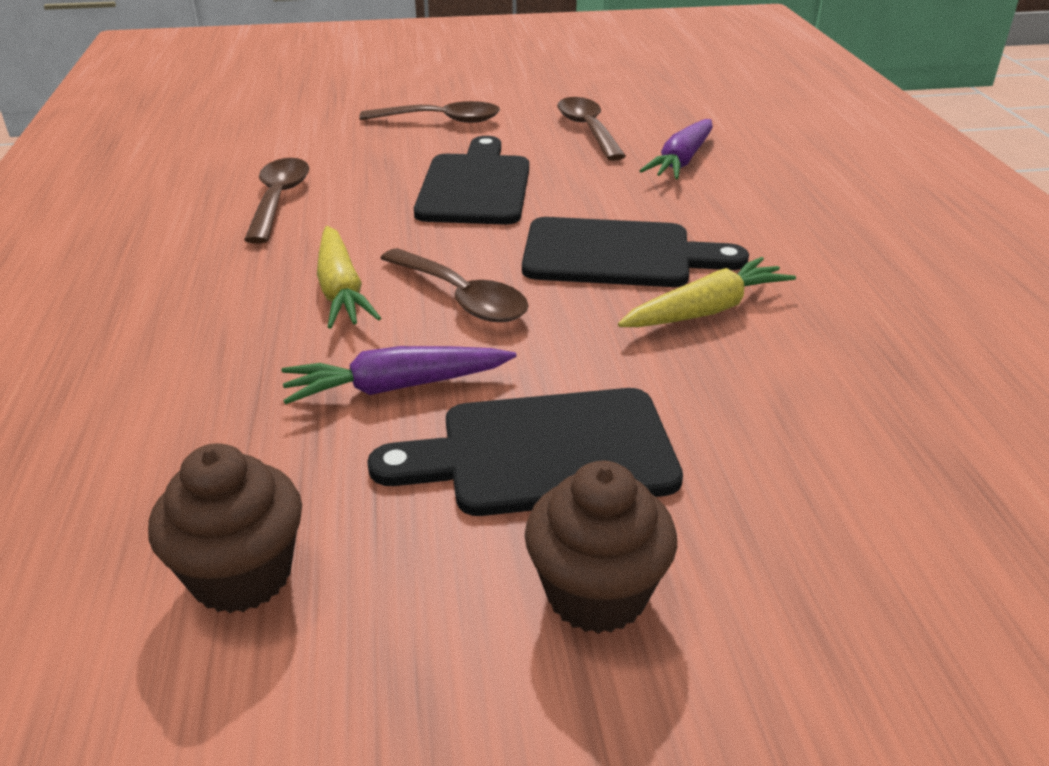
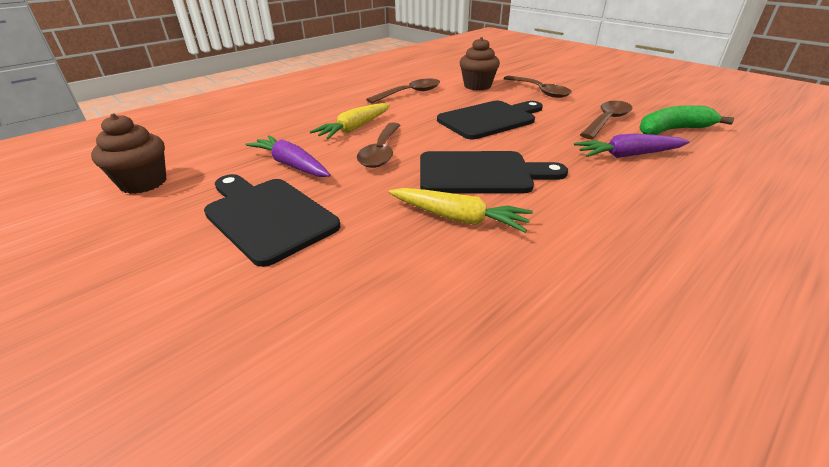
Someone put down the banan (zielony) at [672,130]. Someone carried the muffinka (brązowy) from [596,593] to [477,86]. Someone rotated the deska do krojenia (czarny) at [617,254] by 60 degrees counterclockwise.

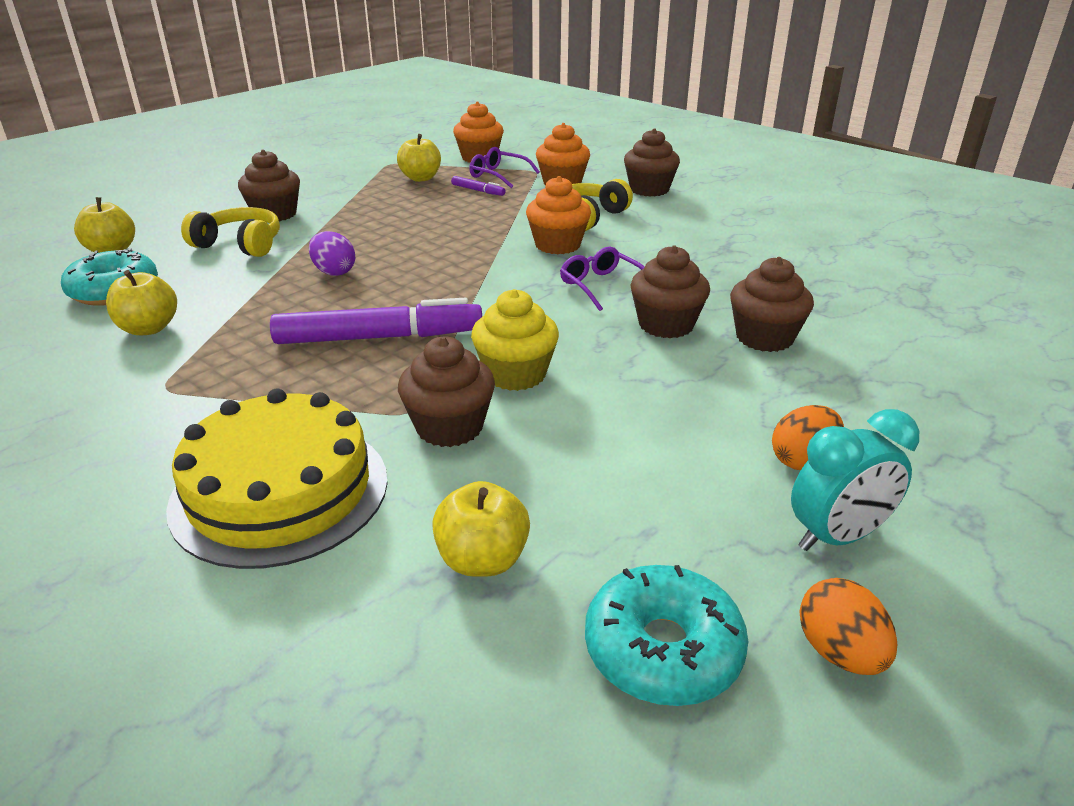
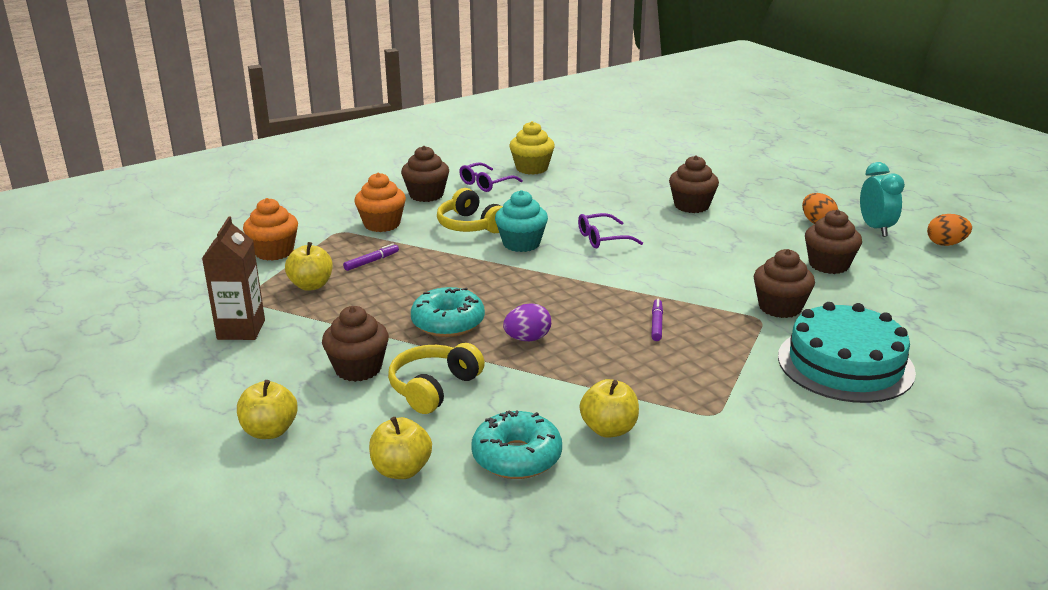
Someone put down the karton mleka (brązowy) at [241,330]. Someone carried the jabłko (żółty) from [482,560] to [270,431]. Someone carried the okulary (fioletowy) from [498,175] to [486,184]. Someone carried the muffinka (żółty) from [515,374] to [532,168]. Someone carried the donut (turkusowy) from [662,649] to [448,323]. Someone carried the muffinka (brązowy) from [666,325] to [828,265]. Someone repainted the tort (żółty) at [280,491], which became the tort (turkusowy) at [845,364]. Someone repainted the muffinka (pomarańczowy) at [557,245], which became the muffinka (turkusowy) at [521,243]. Someone scaled the flamaster (fioletowy) at [379,337] by 0.44.

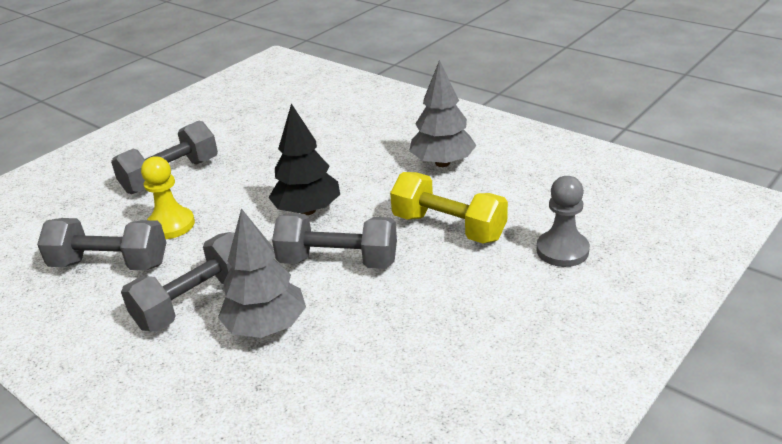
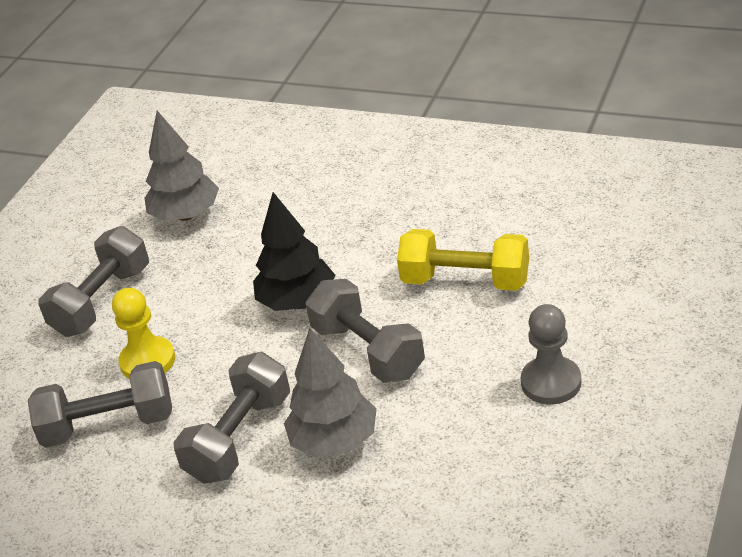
Someone carried the drzewko (szary) from [442,163] to [186,215]. Someone carried the pionek (szary) from [562,250] to [551,382]. Someone rotated the hantel (szary) at [338,261] by 60 degrees clockwise.

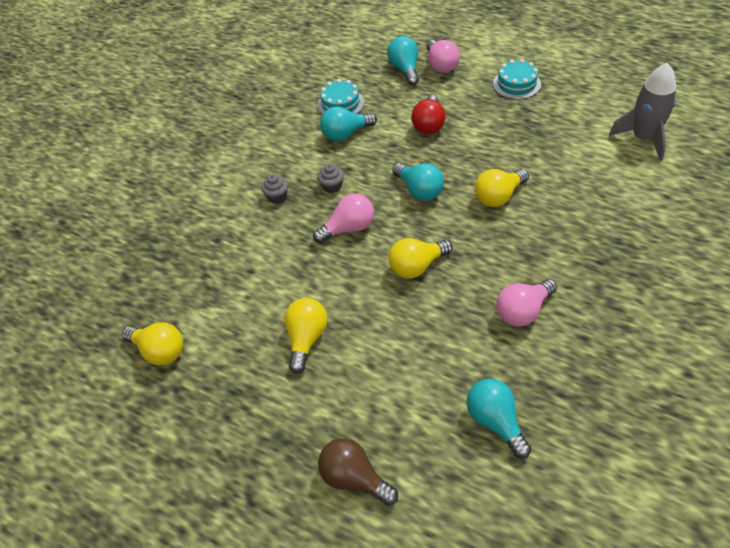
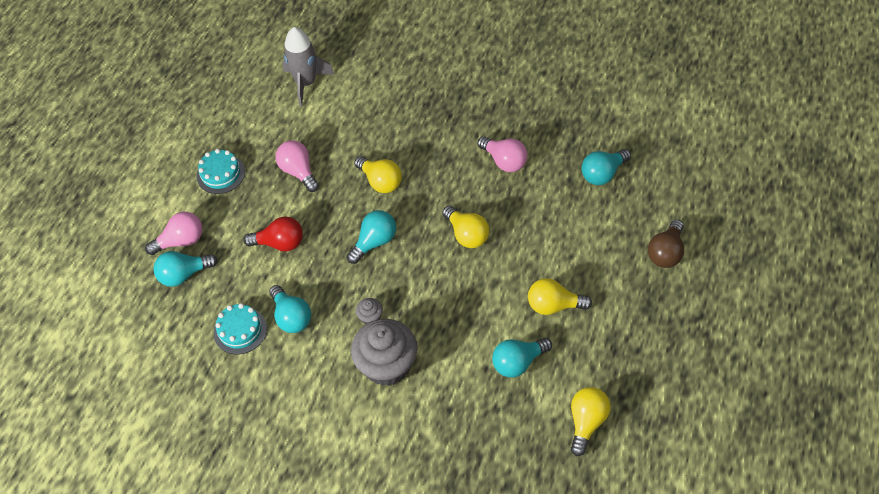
Someone put down the żarówka (turkusowy) at [518,363]. Someone carried the żarówka (różowy) from [349,228] to [298,171]. Someone scaled the muffinka (szary) at [277,197] by 2.34.

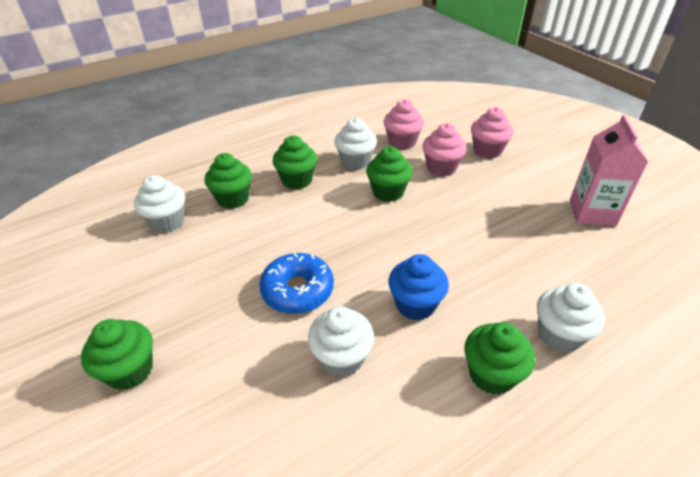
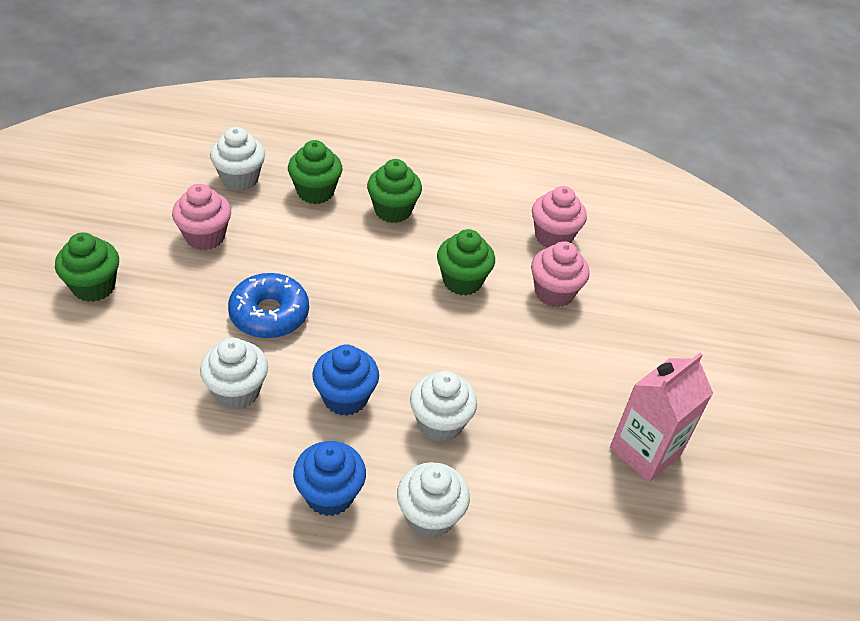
Someone carried the muffinka (biały) from [355,162] to [440,423]. Someone carried the muffinka (różowy) from [487,151] to [205,236]. Someone repainted the muffinka (zielony) at [491,374], which became the muffinka (niebieski) at [329,495].

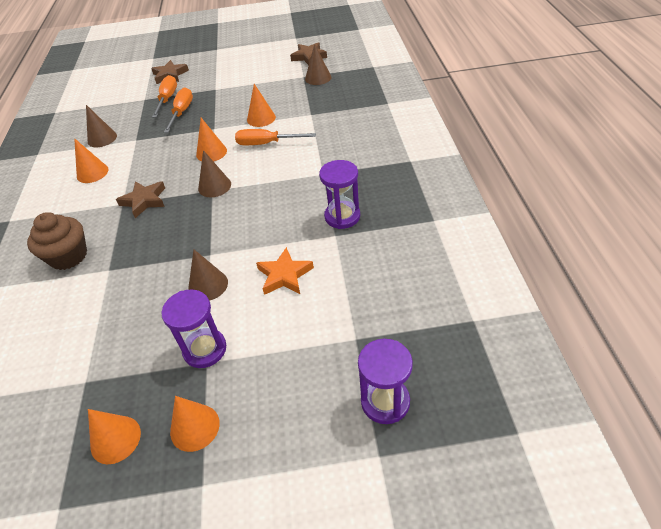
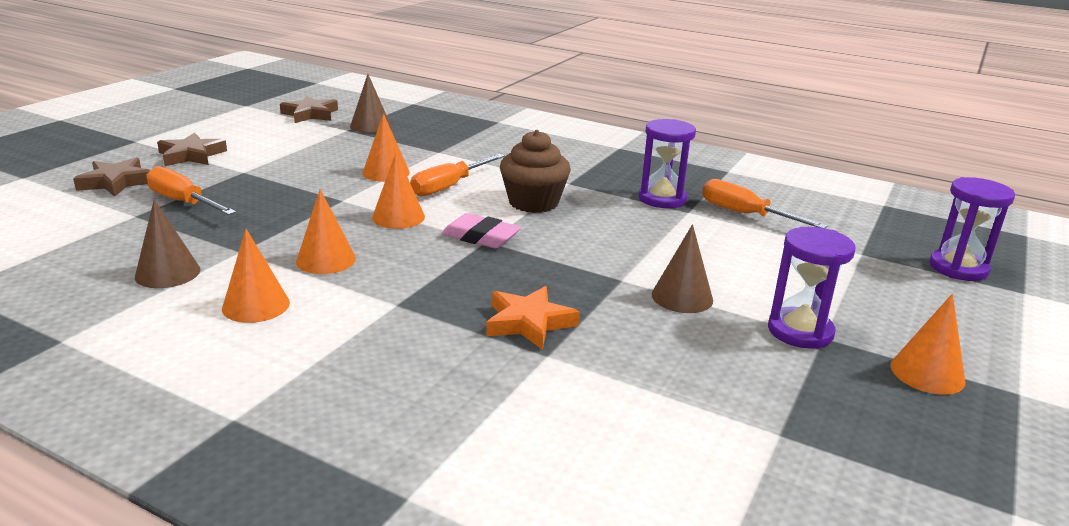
Someone carried the muffinka (brązowy) from [68,256] to [533,202]. Someone carried the stożek (pomarańczowy) from [115,439] to [326,260]. Someone carried the gwiazda (brązowy) from [144,201] to [191,155]. Someone carried the śrubokręt (pomarańczowy) from [182,112] to [745,214]. Someone carried the gwiazda (pomarańczowy) from [284,275] to [528,322]. Someone swapped the stożek (brązowy) at [214,186] for the gumka do mazania (różowy) at [481,237].

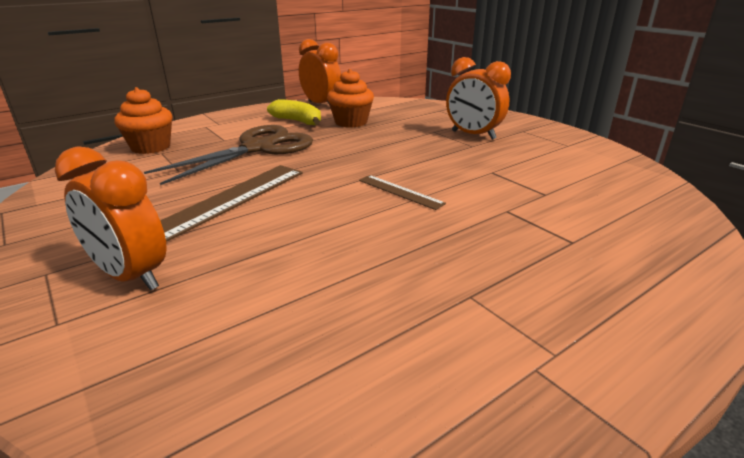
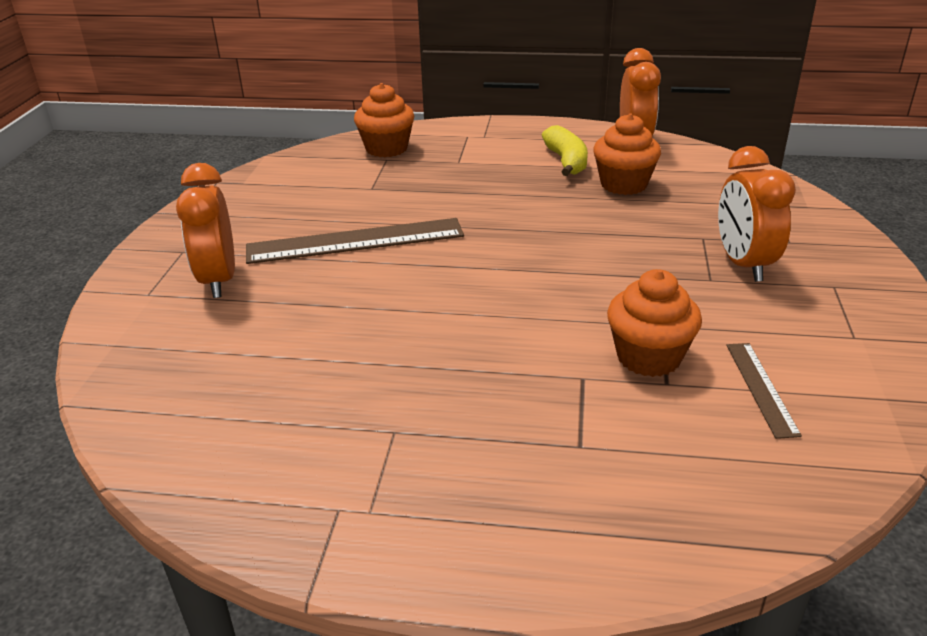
Someone took away the nożyczki (brązowy) at [258,148]. Someone put down the muffinka (pomarańczowy) at [648,357]. Someone carried the linijka (brązowy) from [400,192] to [761,388].

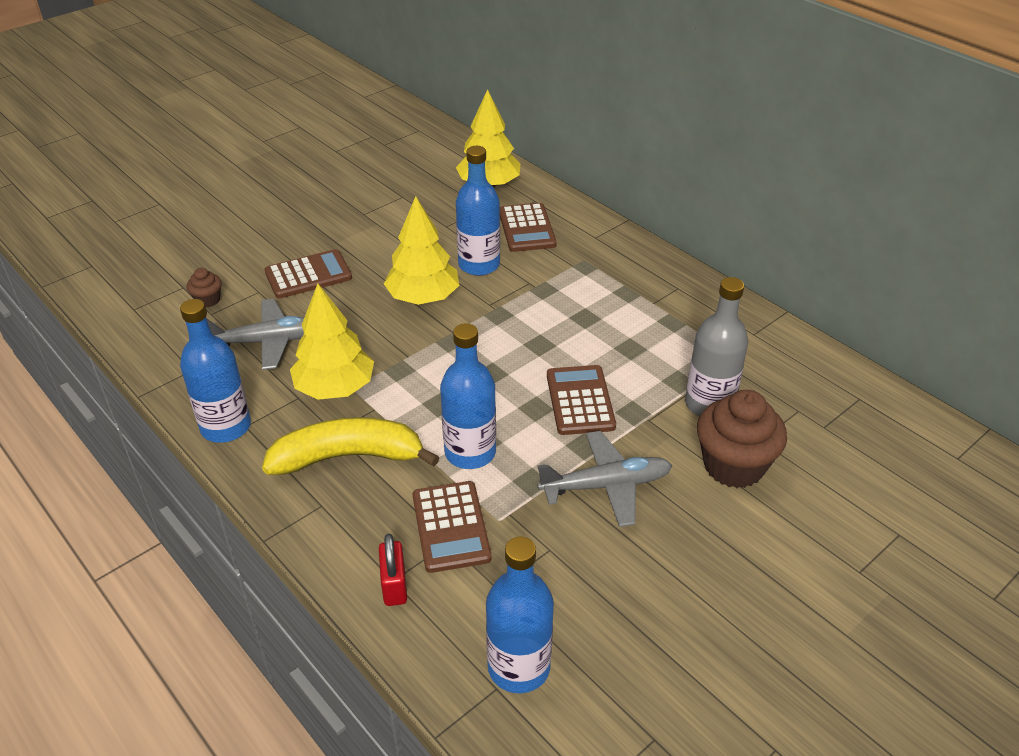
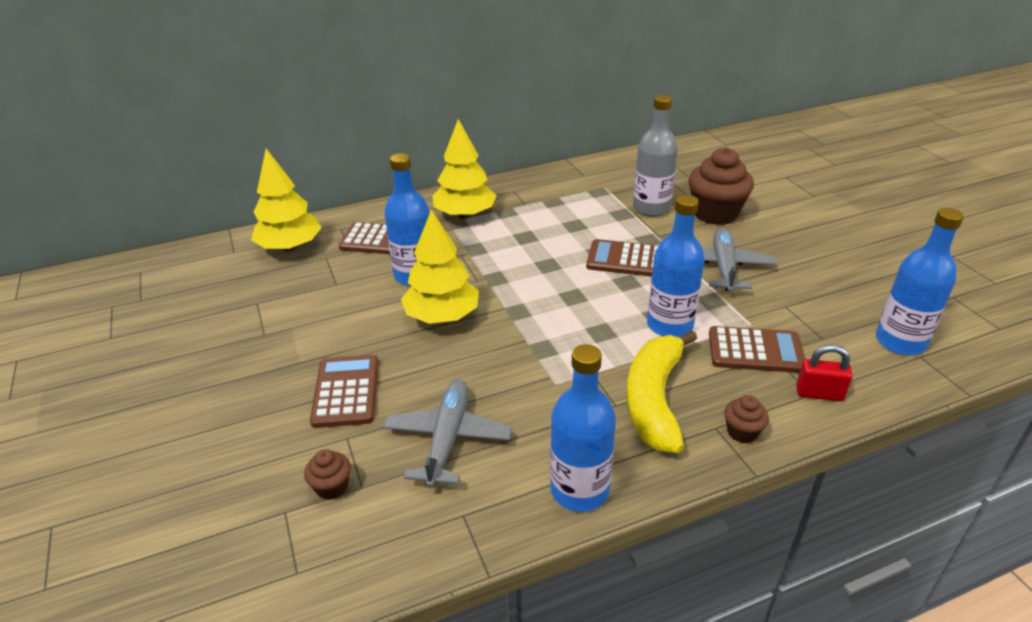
Someone put down the muffinka (brązowy) at [742,432]. Someone carried the drzewko (żółty) from [335,388] to [465,215].

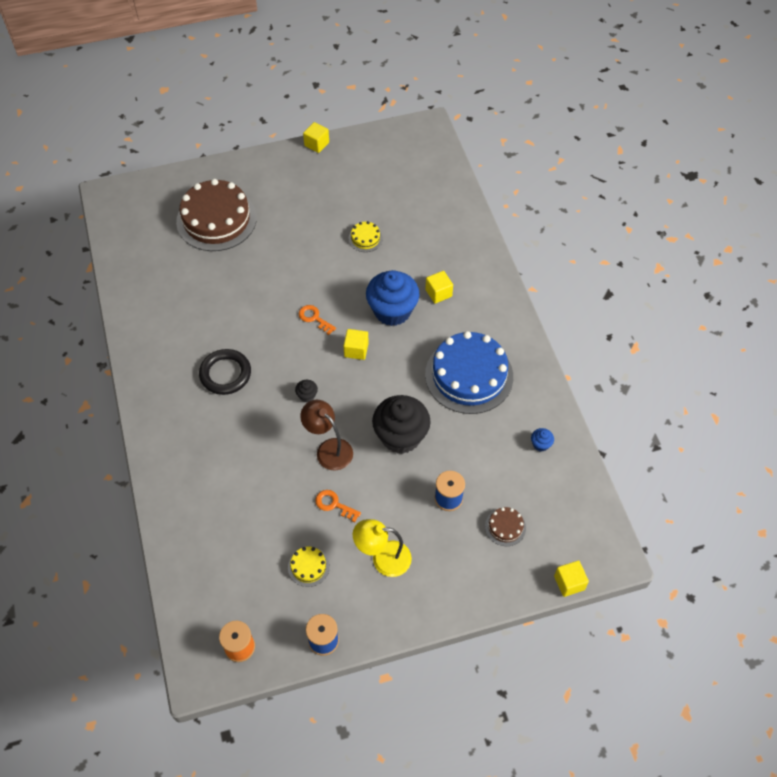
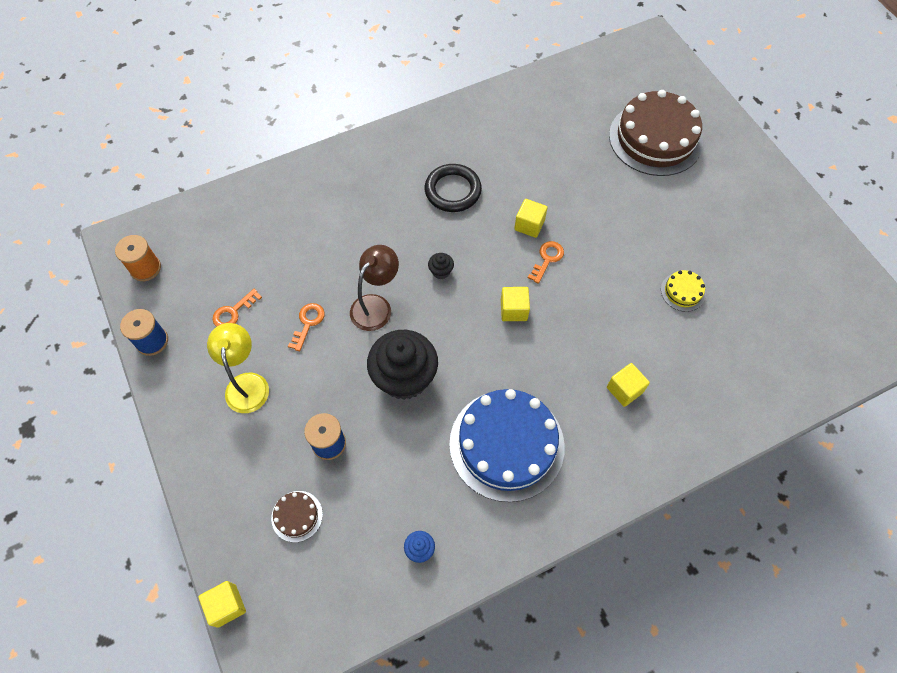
Someone took away the muffinka (niebieski) at [392,311]. Someone carried the sześcian (żółty) from [316,144] to [529,225]. Someone swapped the tort (żółty) at [308,566] for the klucz (pomarańczowy) at [233,312].

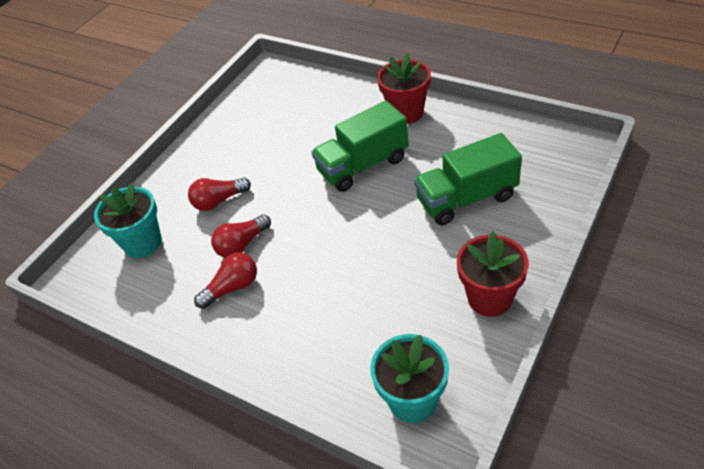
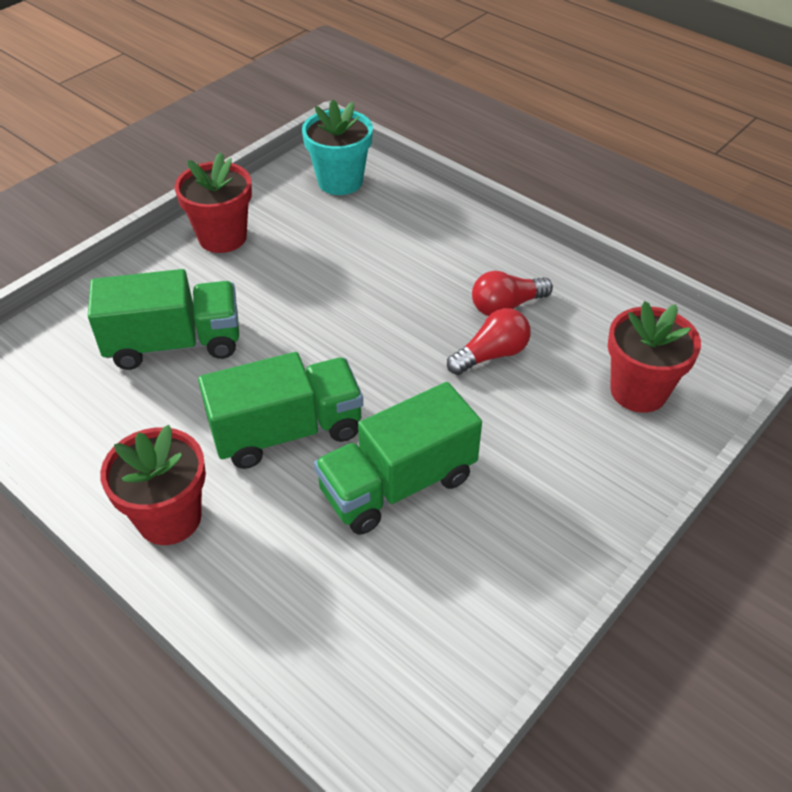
Someone took away the żarówka (czerwony) at [219,201]. Someone put down the ciężarówka (zielony) at [398,484]. Someone repainted the doniczka (turkusowy) at [143,243], which became the doniczka (czerwony) at [638,391].

